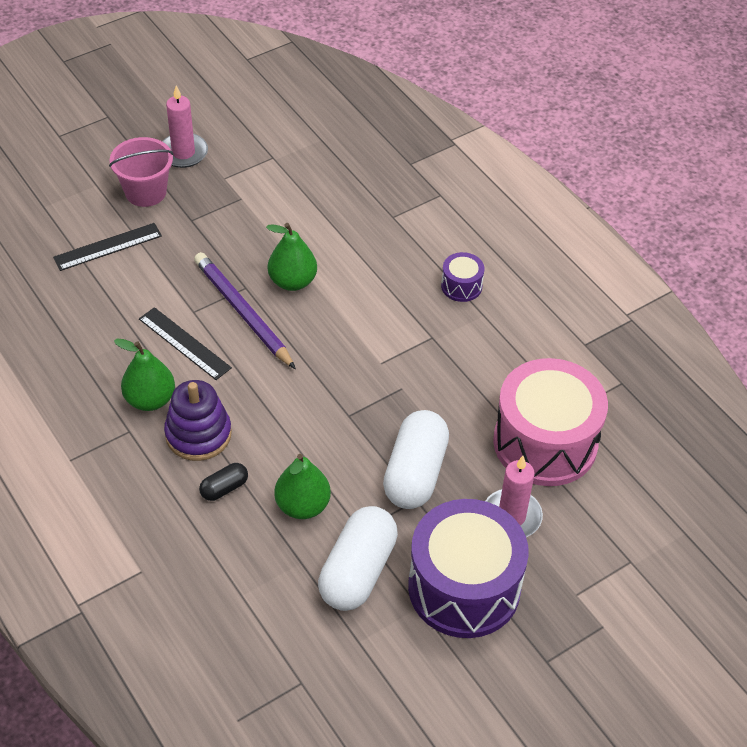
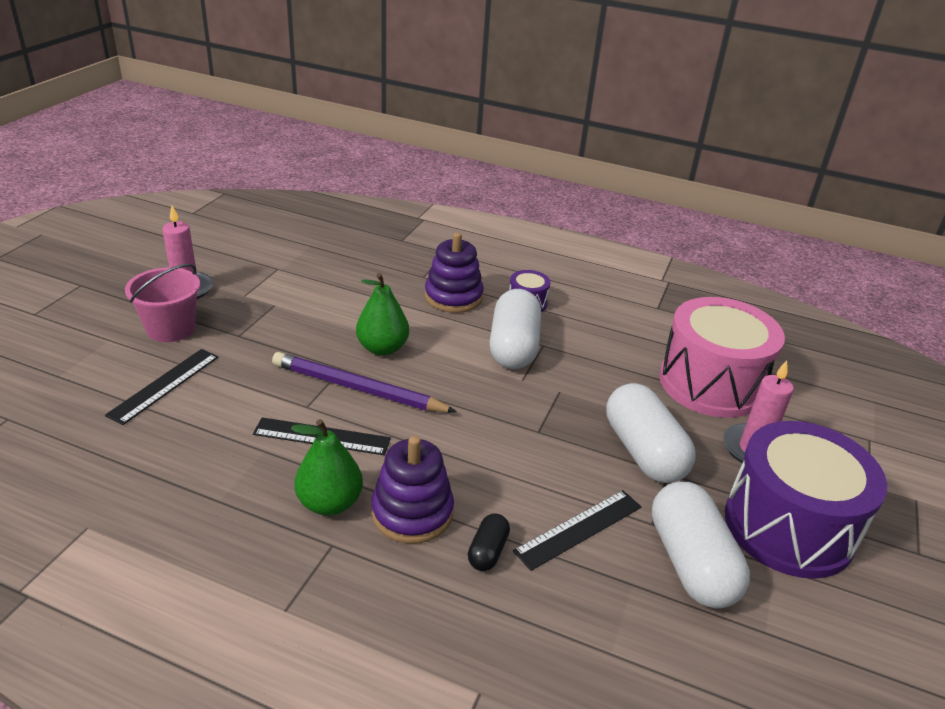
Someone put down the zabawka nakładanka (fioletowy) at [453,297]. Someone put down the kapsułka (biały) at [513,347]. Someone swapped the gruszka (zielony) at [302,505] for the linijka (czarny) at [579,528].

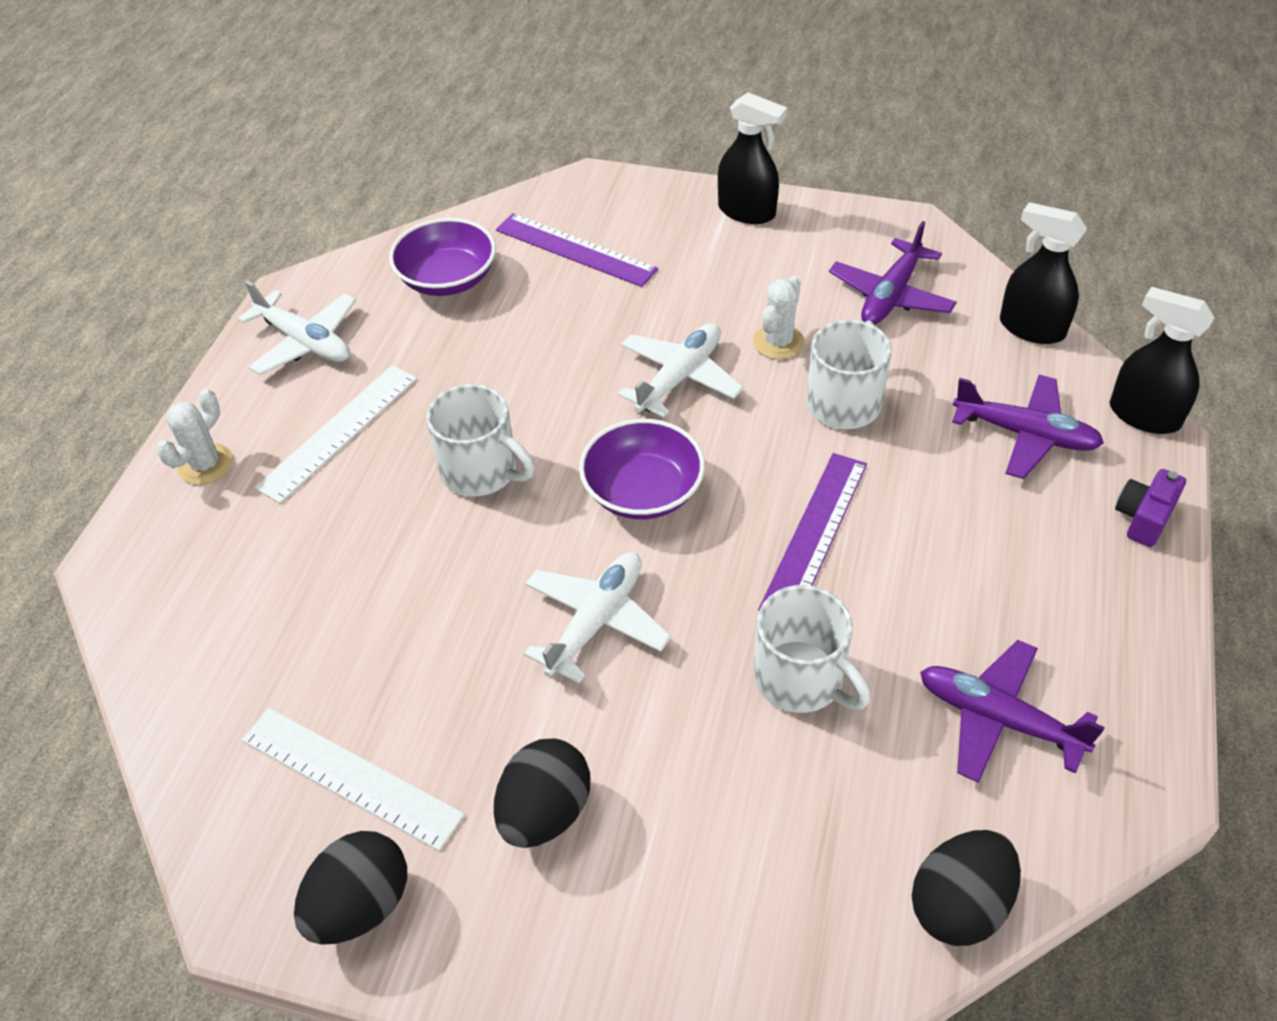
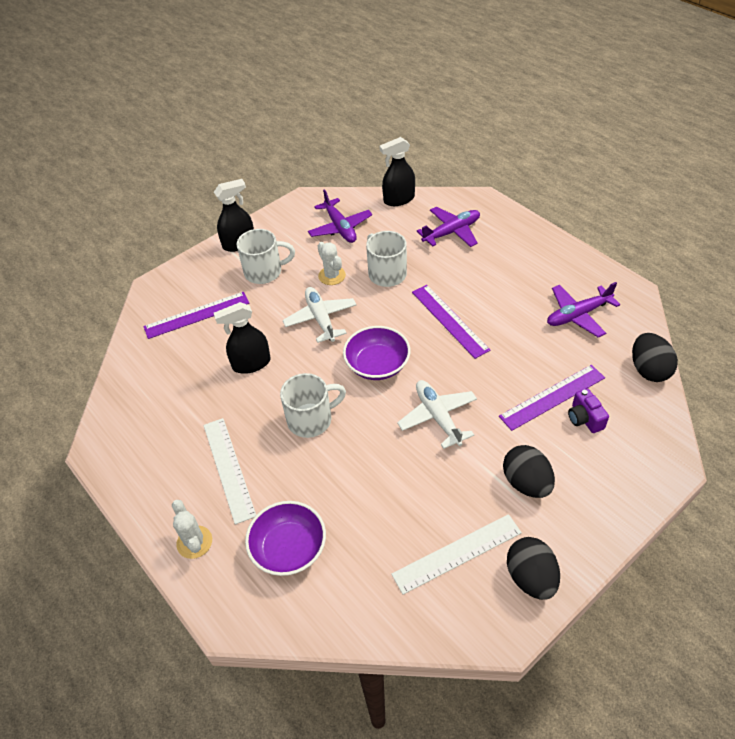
Someone took away the samolot (biały) at [305,342]. Someone put down the linijka (fioletowy) at [552,397]. Someone carried the miska (fioletowy) from [447,279] to [289,548]. Someone carried the kubek (biały) from [801,679] to [264,272]. Someone carried the spryskiwacz (czarny) from [1143,415] to [251,363]. Someone carried the aparat fotograficzny (fioletowy) from [1143,518] to [584,418].

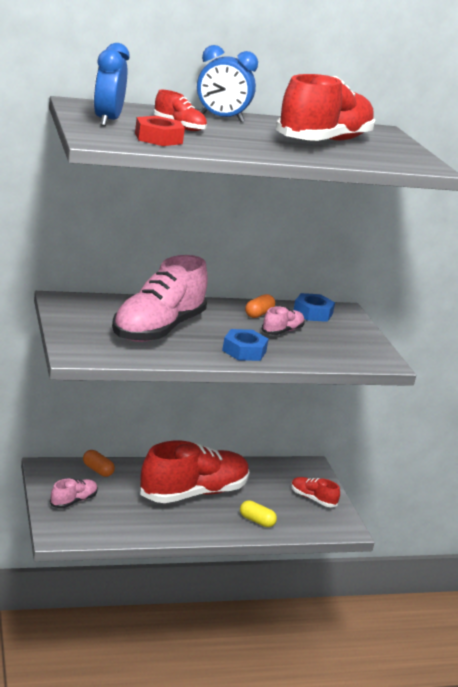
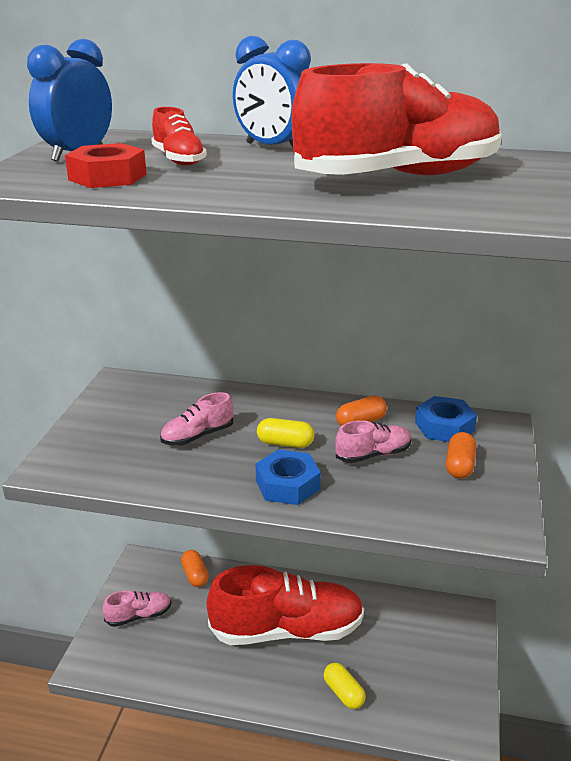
Someone took away the but (czerwony) at [312,499]. Someone put down the kapsułka (żółty) at [285,443]. Someone put down the kapsułka (pomarańczowy) at [459,466]. Someone scaled the but (różowy) at [158,329] by 0.44.

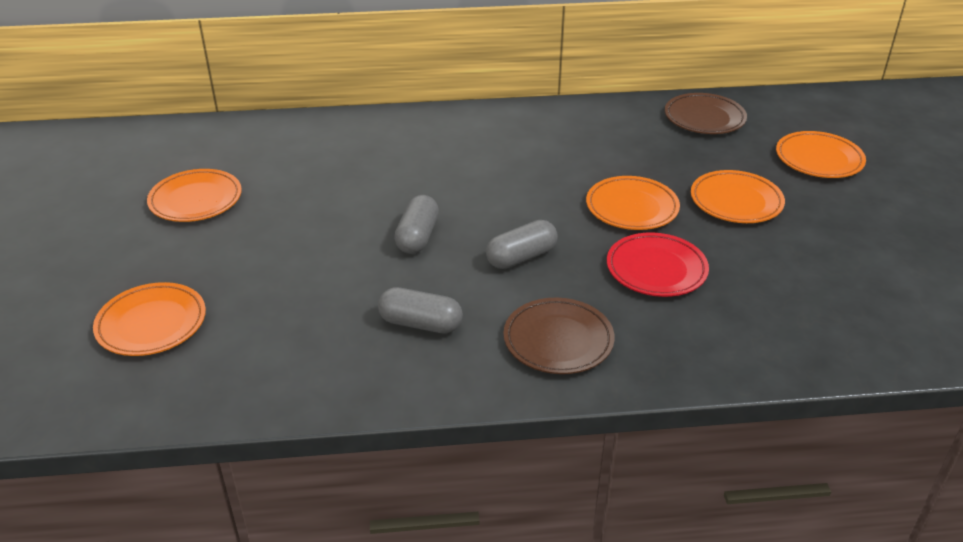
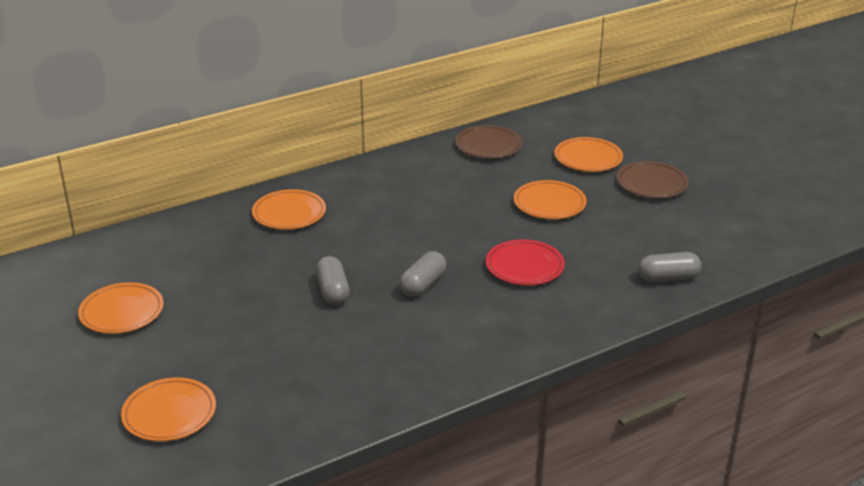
Someone carried the kapsułka (szary) from [420,324] to [668,278]. Someone carried the talerz (brązowy) from [558,340] to [651,184]. Someone carried the talerz (pomarańczowy) from [632,208] to [289,214].

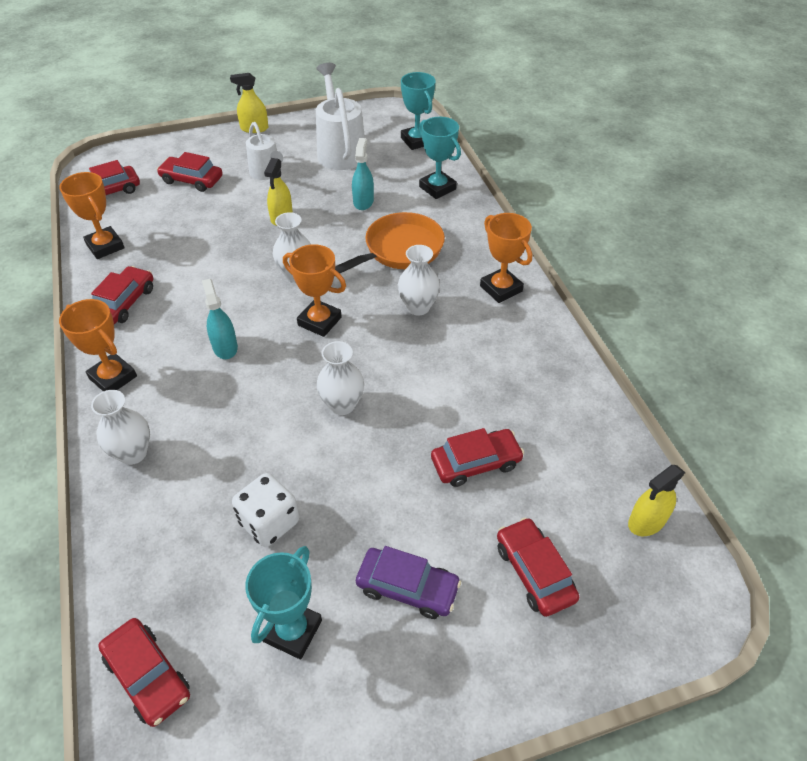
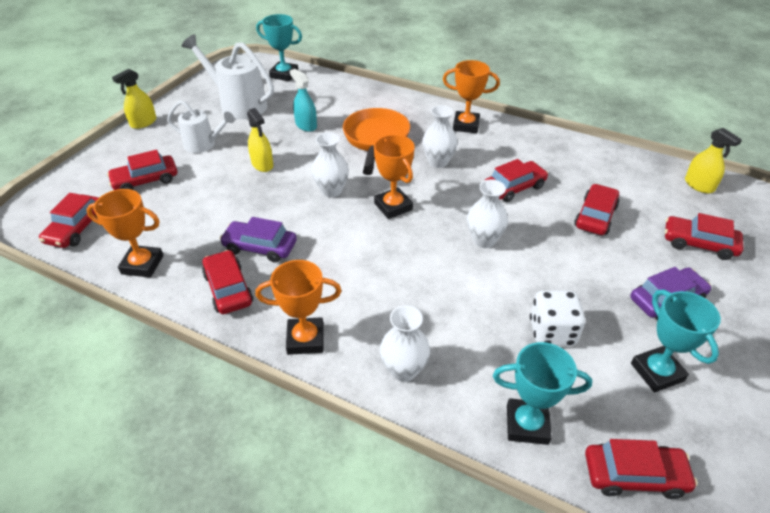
Someone took away the spryskiwacz (turkusowy) at [225,347]. Someone put down the samochód (fioletowy) at [260,247]. Someone put down the samochód (czerwony) at [514,187]. Someone carried the puchar (turkusowy) from [437,188] to [527,424]. Someone rotated the puchar (pomarańczowy) at [319,321] by 75 degrees clockwise. Someone rotated the spryskiwacz (żółty) at [646,521] by 45 degrees counterclockwise.

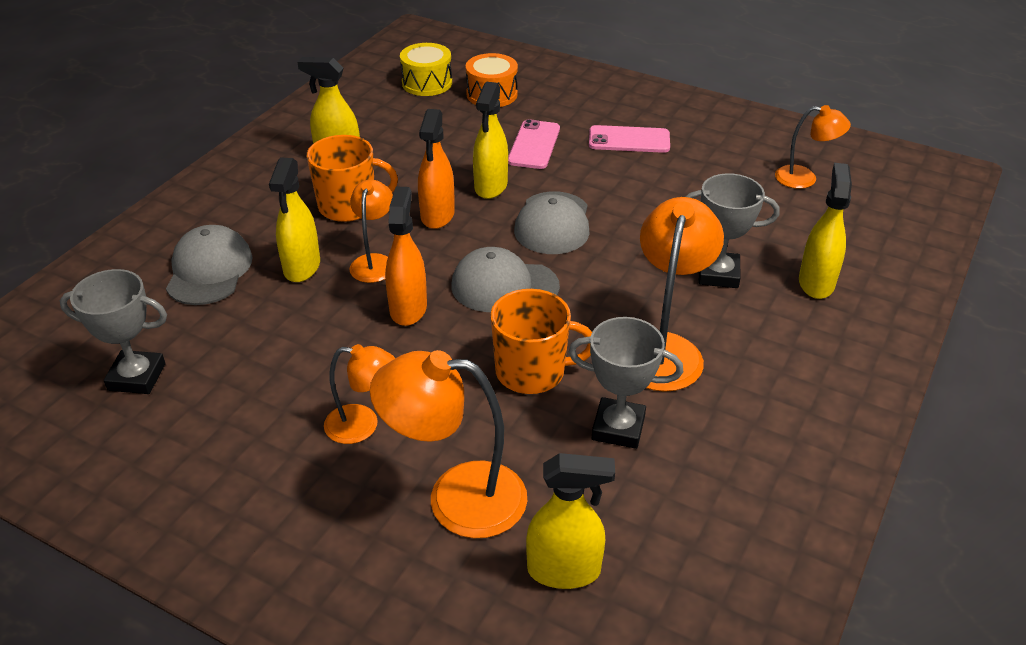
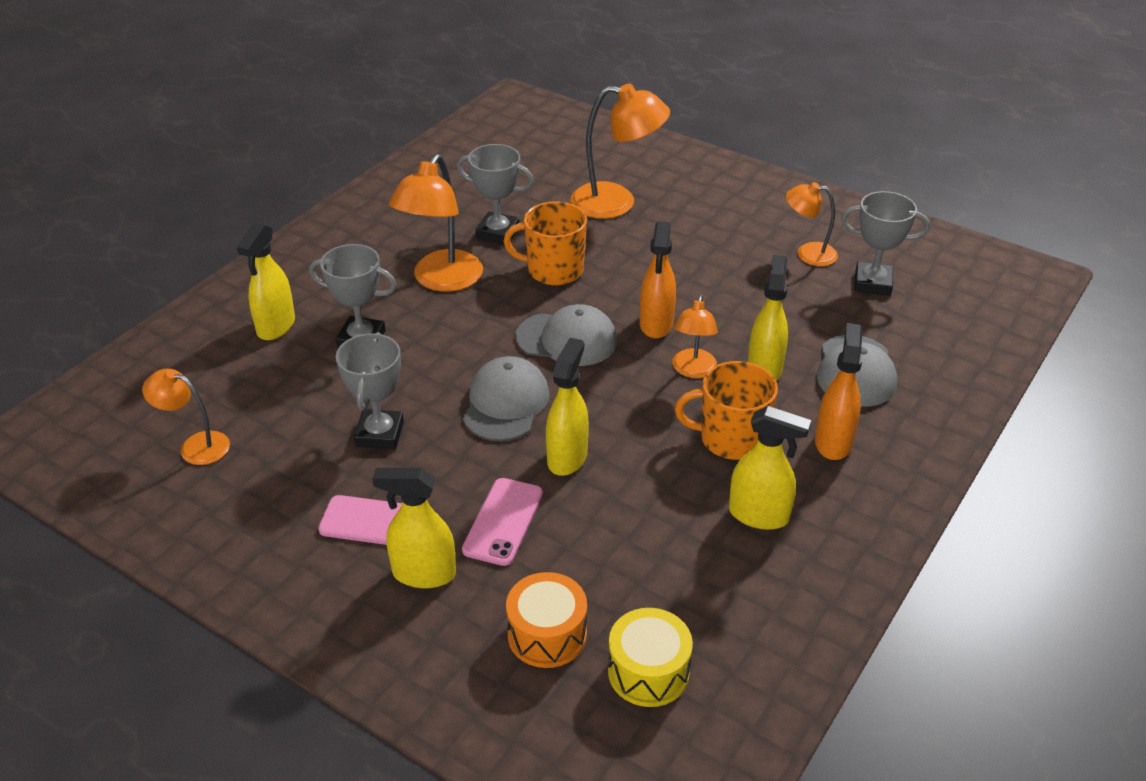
Someone put down the puchar (szary) at [380,434]. Someone carried the lampka (pomarańczowy) from [363,425] to [808,253]. Someone carried the spryskiwacz (pomarańczowy) from [437,215] to [833,442]. Someone carried the spryskiwacz (żółty) from [564,570] to [423,573].

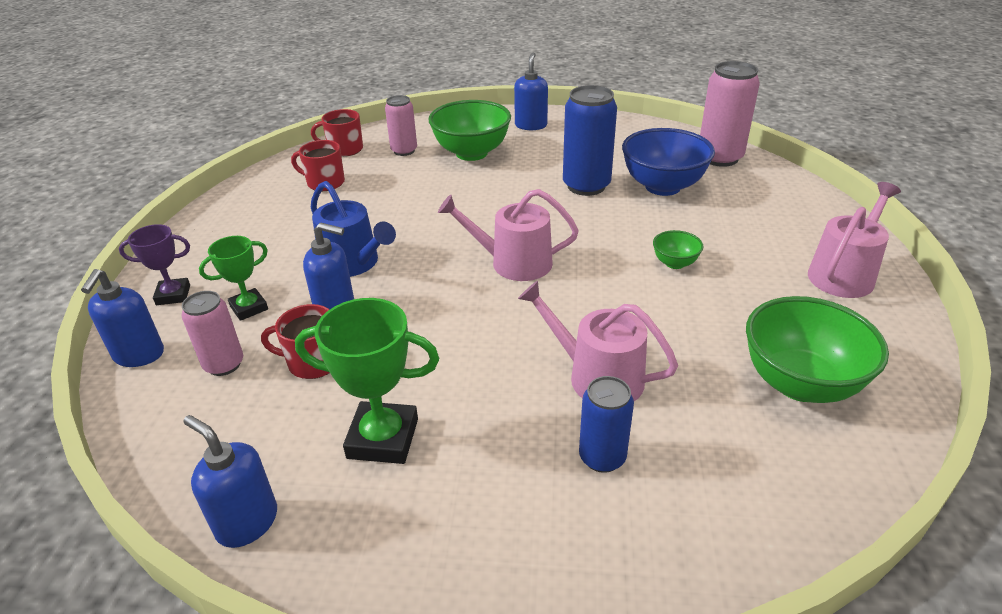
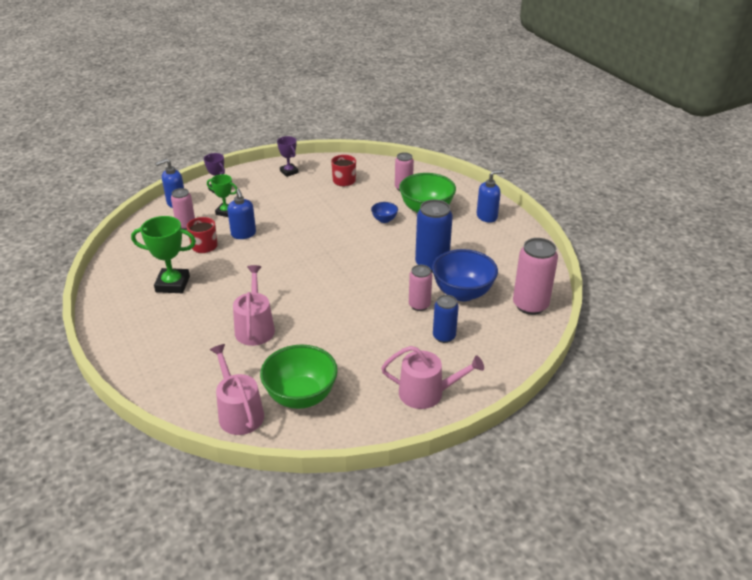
Someone took away the dozownik mydła (niebieski) at [247,522]. Someone took away the kubek (czerwony) at [344,149]. Someone took away the konewka (niebieski) at [353,263]. Someone took away the miska (zielony) at [674,263]. Someone put down the puchar (fioletowy) at [289,172]. Someone put down the miska (niebieski) at [384,220]. Someone put down the puszka (różowy) at [419,305]. Someone carried the konewka (różowy) from [513,263] to [239,413]. Someone carried the puszka (niebieski) from [602,457] to [444,336]. Someone rotated the puchar (zielony) at [383,438] by 60 degrees counterclockwise.

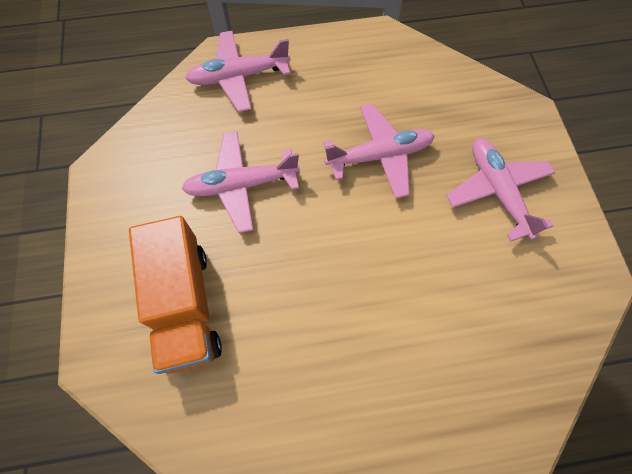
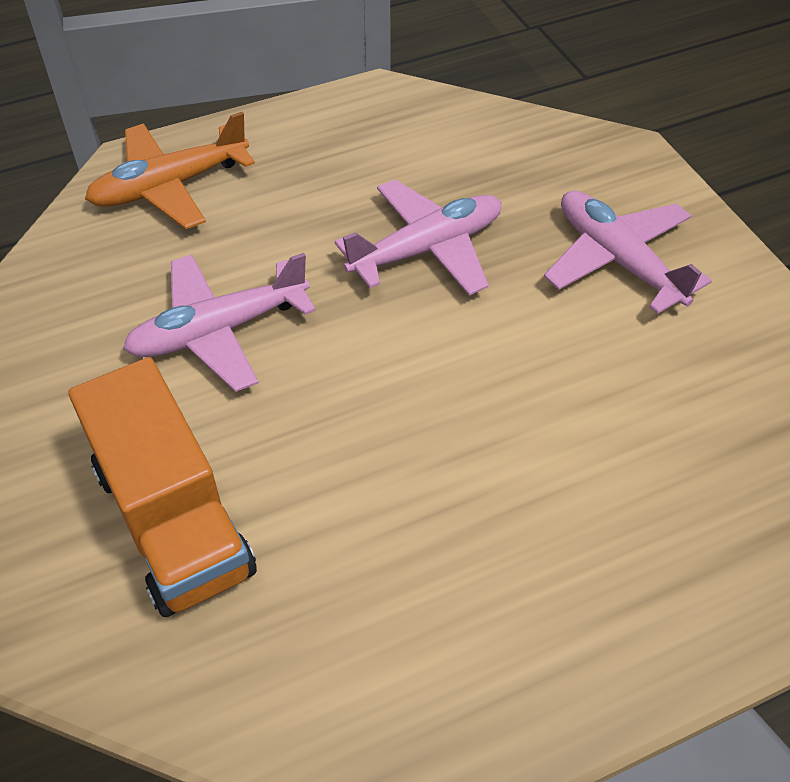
Someone repainted the samolot (różowy) at [238,77], which became the samolot (pomarańczowy) at [170,186].

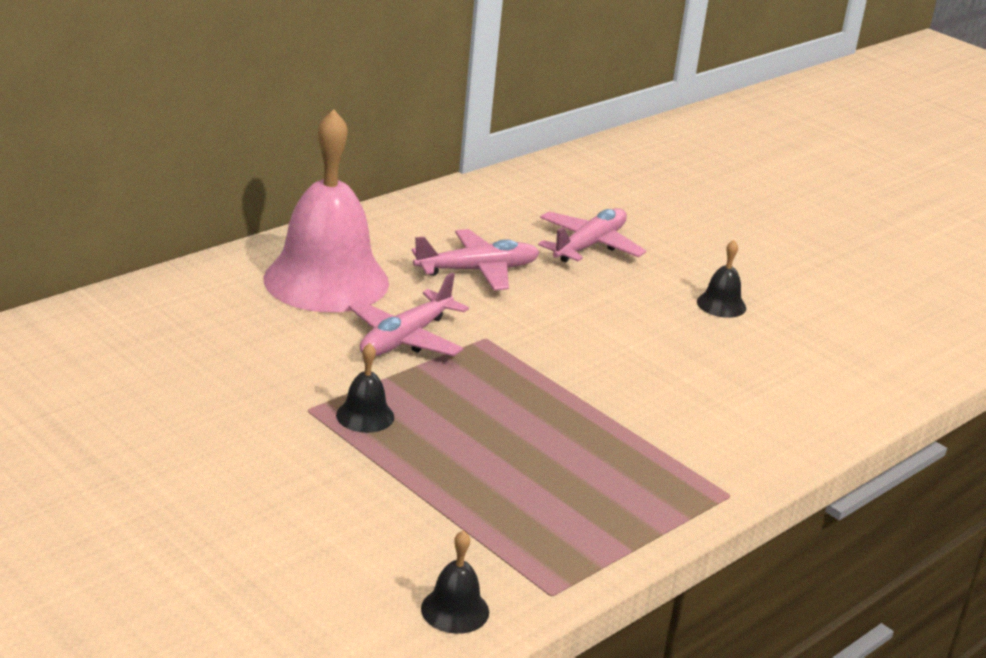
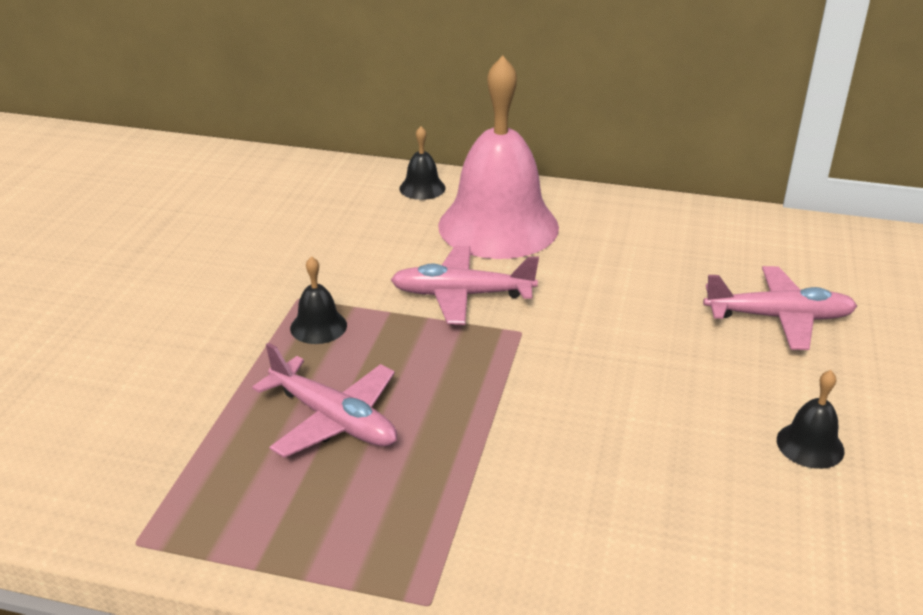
Someone carried the samolot (różowy) from [477,270] to [334,420]. Someone carried the dzwonek (czarny) from [455,610] to [422,188].

